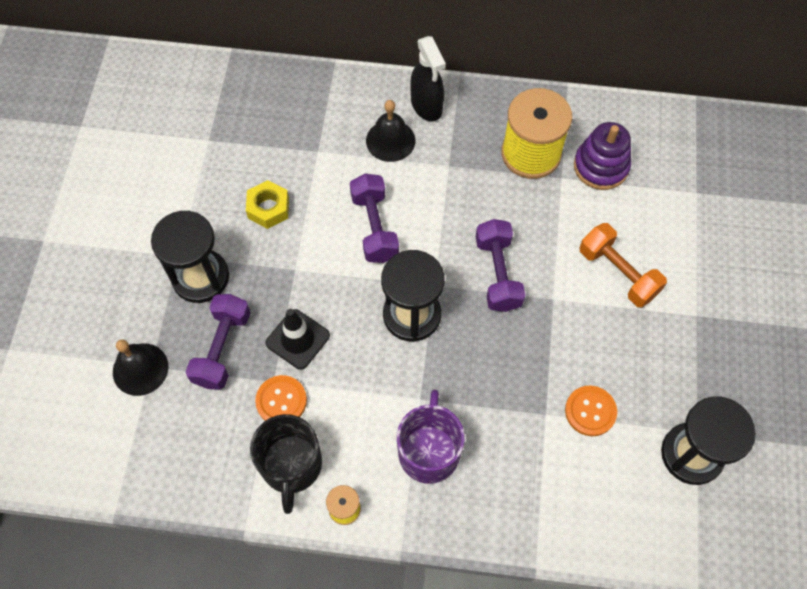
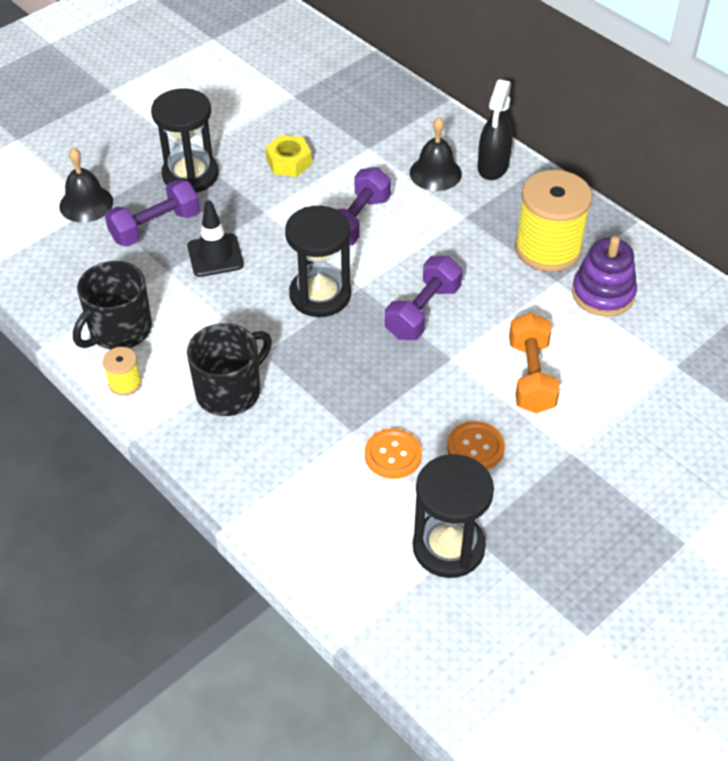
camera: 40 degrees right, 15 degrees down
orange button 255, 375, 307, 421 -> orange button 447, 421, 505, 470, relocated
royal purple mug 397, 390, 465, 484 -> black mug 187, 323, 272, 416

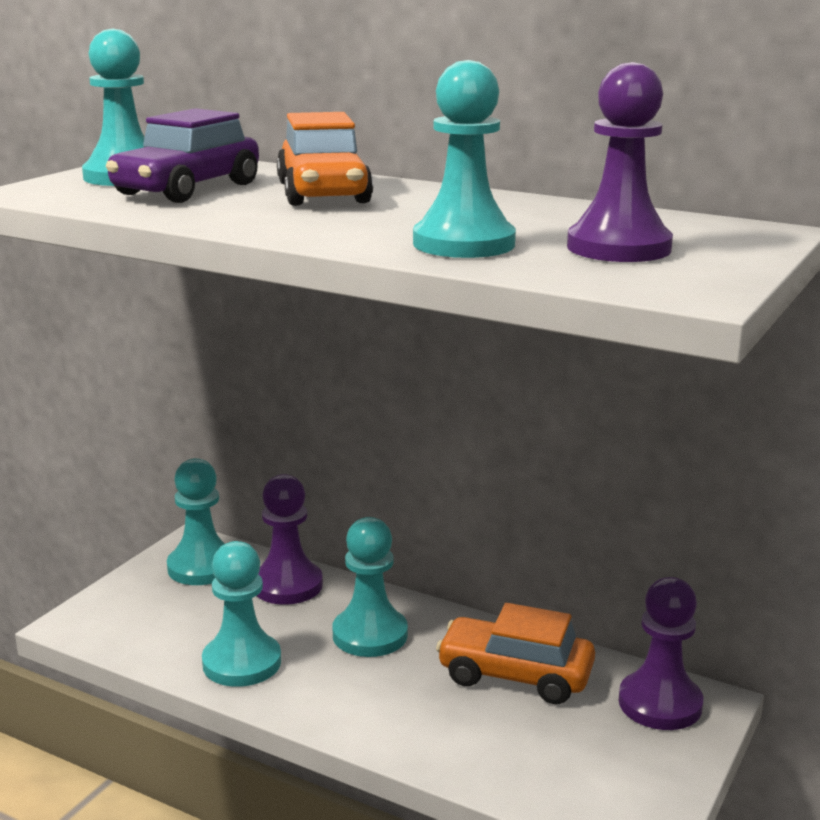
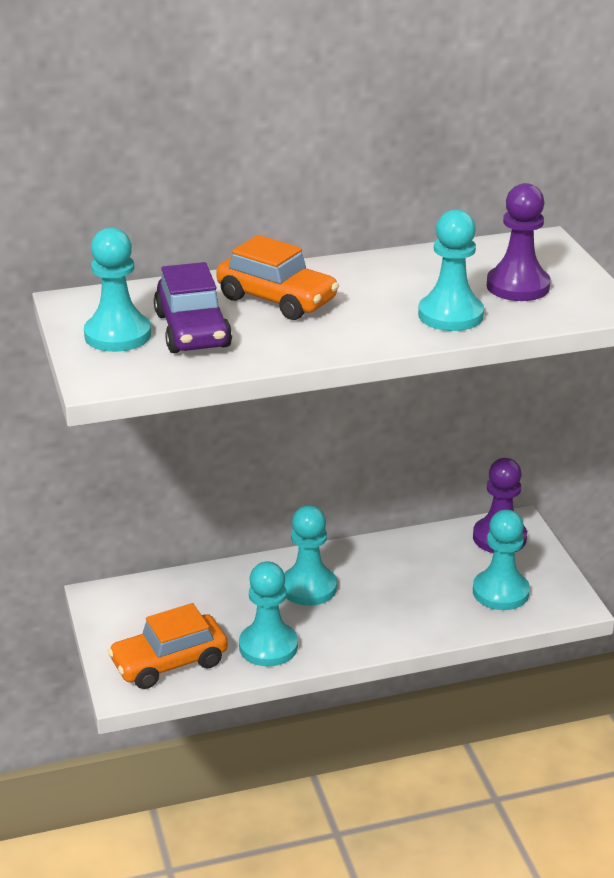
camera: 45 degrees left, 10 degrees up
aqua game pawn 167, 458, 225, 585 -> aqua game pawn 473, 510, 530, 610, relocated
royal purple game pawn 257, 474, 323, 605 -> none
orange car 436, 603, 595, 704 -> orange car 108, 603, 228, 689, relocated

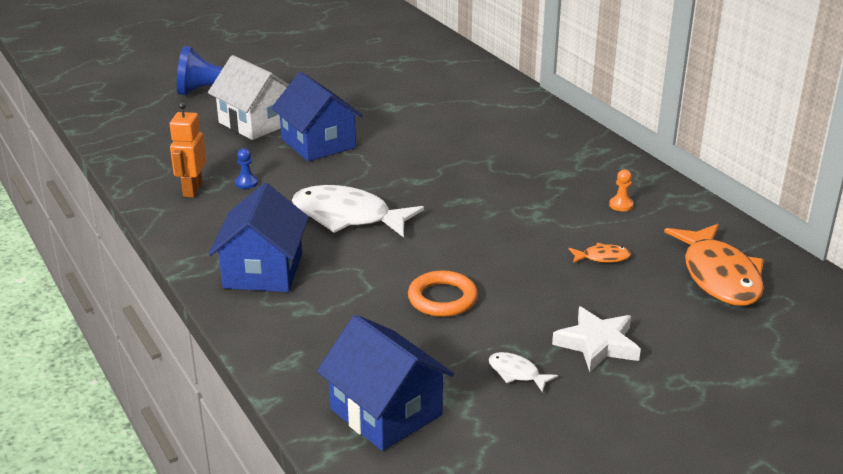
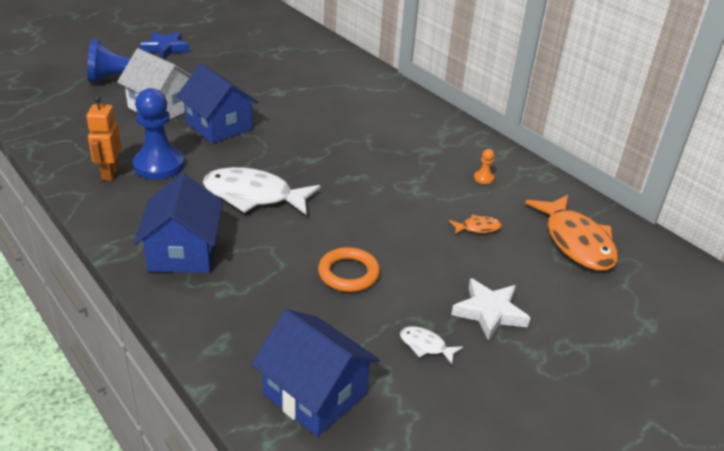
camera: 10 degrees left, 5 degrees up
blue game pawn 235, 148, 258, 189 -> blue game pawn 133, 88, 185, 180, x2.46
none -> blue star shape 139, 32, 190, 59

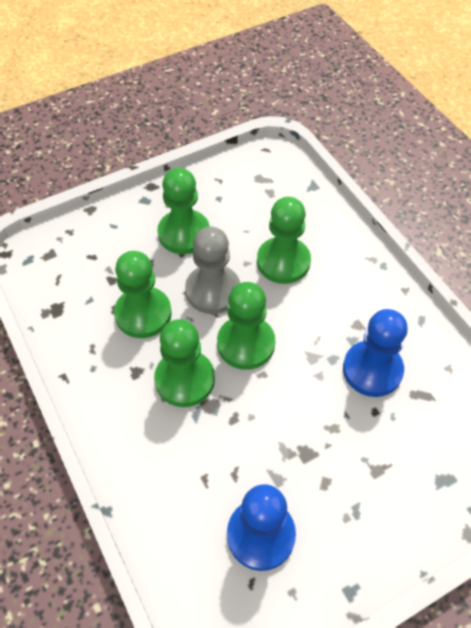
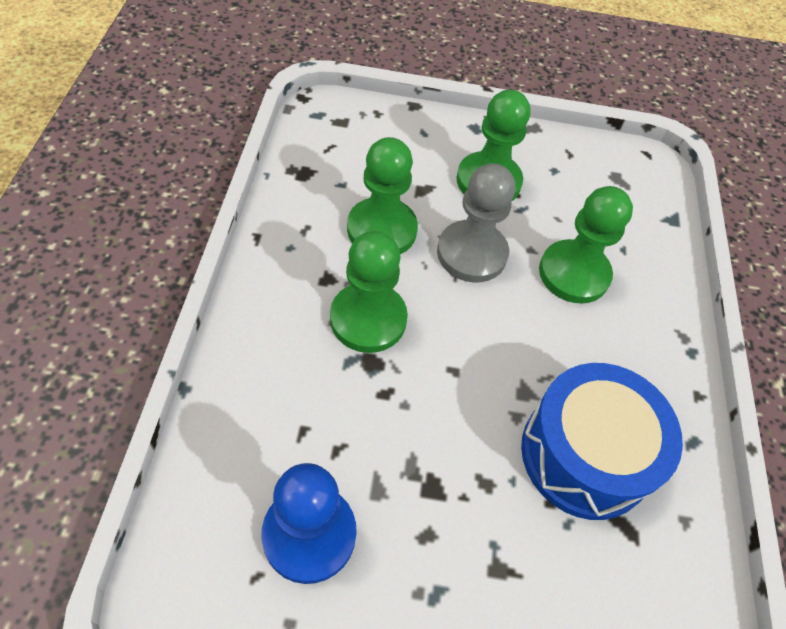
camera: 30 degrees right, 0 degrees up
green game pawn 217, 282, 275, 370 -> none
blue game pawn 343, 309, 408, 397 -> blue snare drum 521, 363, 683, 520

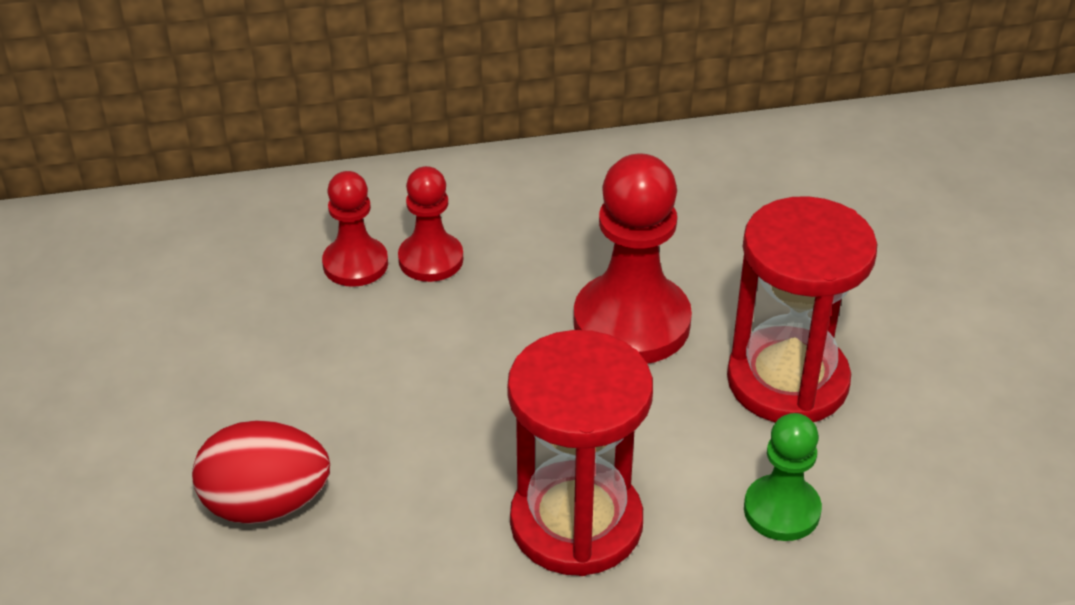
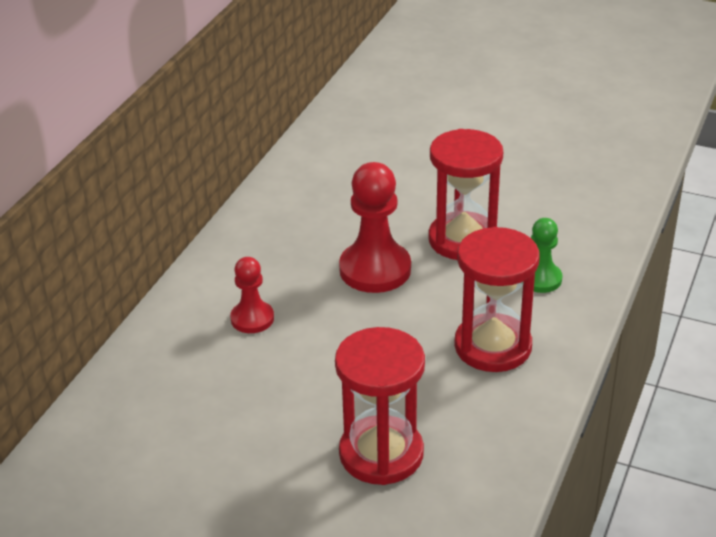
camera: 55 degrees left, 5 degrees down
red egg shape 192, 420, 330, 524 -> red sandglass 335, 327, 425, 485
red game pawn 322, 171, 388, 287 -> none

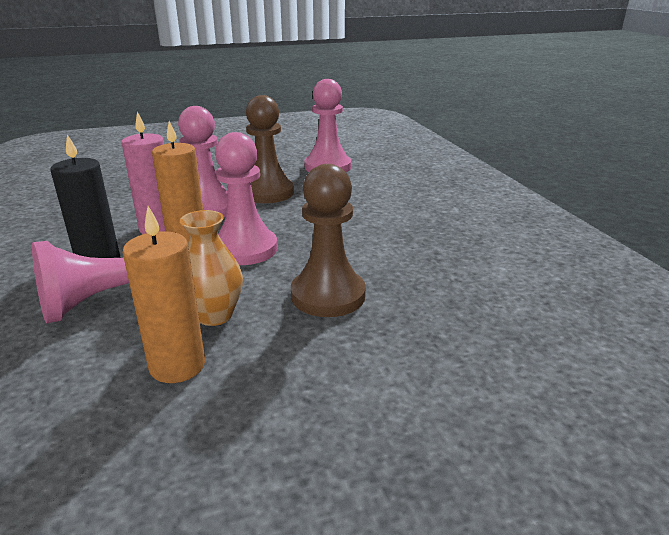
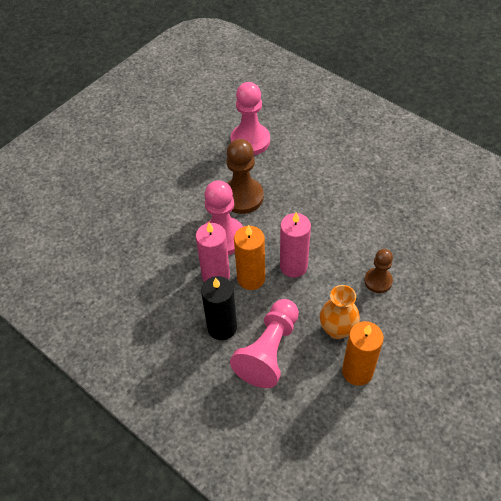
camera: 30 degrees left, 25 degrees up
pink game pawn 215, 132, 278, 265 -> pink pillar candle 280, 212, 311, 278
brown game pawn 291, 164, 366, 317 -> brown game pawn 364, 249, 393, 293, x0.60

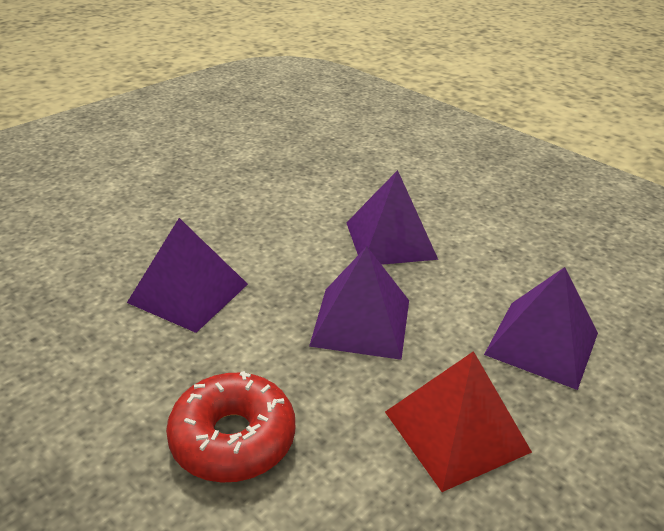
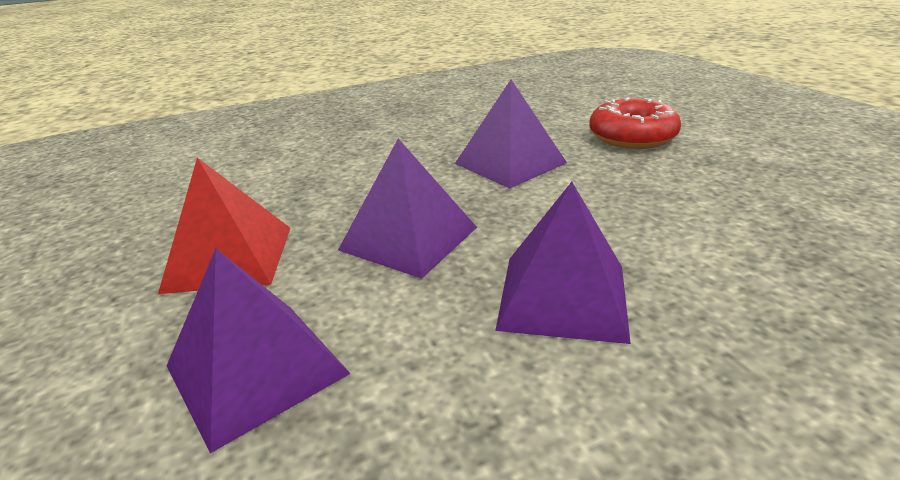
camera: 115 degrees right, 5 degrees down
red donut 166, 371, 295, 483 -> red donut 589, 97, 681, 149, relocated

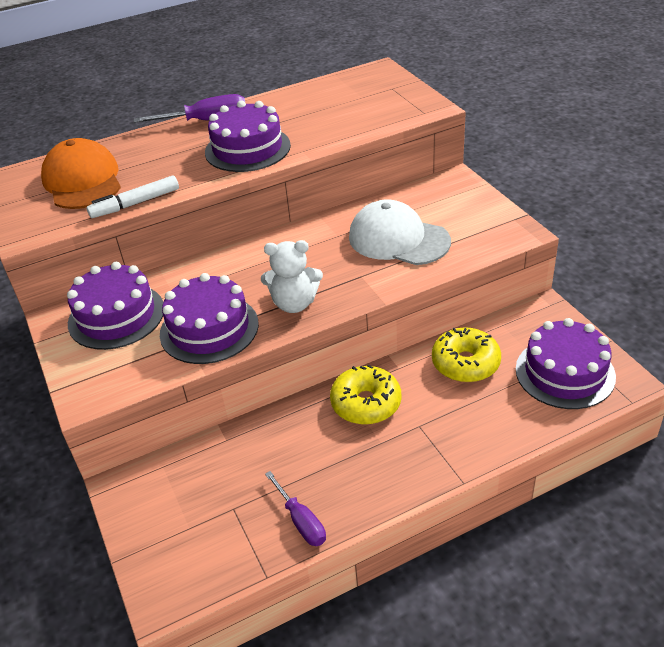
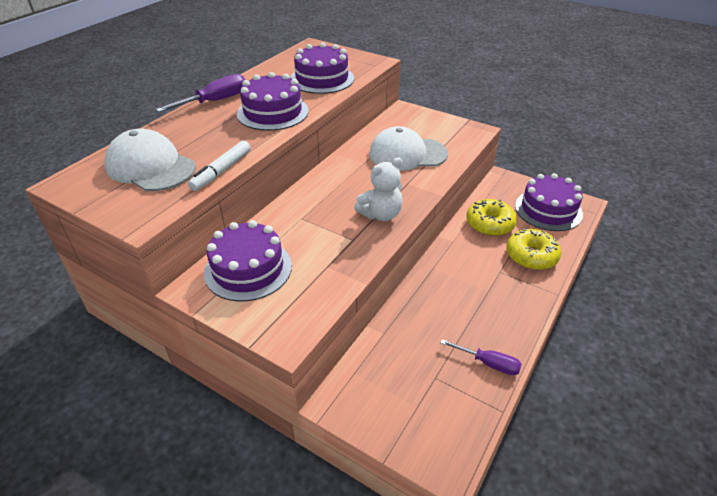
camera: 35 degrees left, 0 degrees up
orange baseball cap 41, 138, 121, 209 -> snow-white baseball cap 104, 129, 196, 191
royal purple cake 160, 273, 259, 364 -> royal purple cake 290, 42, 354, 94, relocated
golden donut 330, 364, 401, 425 -> golden donut 506, 229, 561, 270, relocated

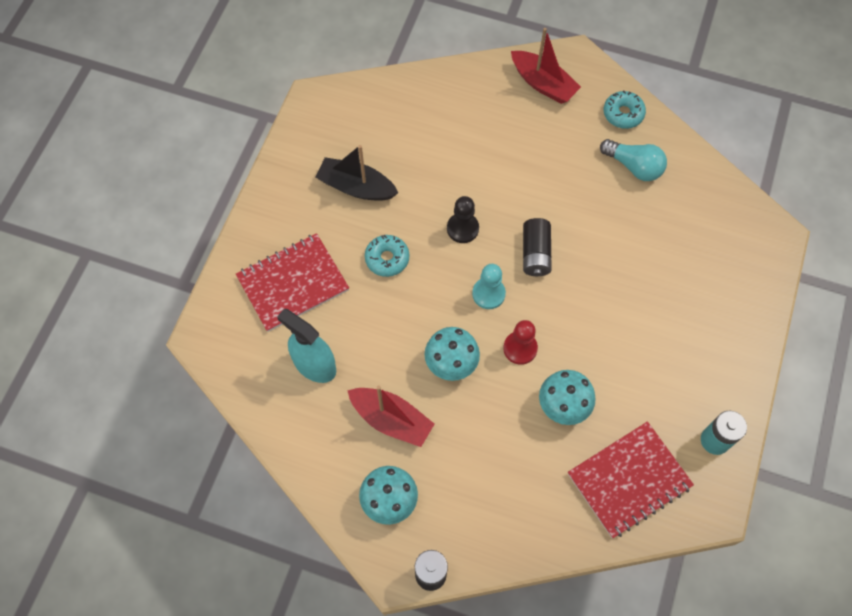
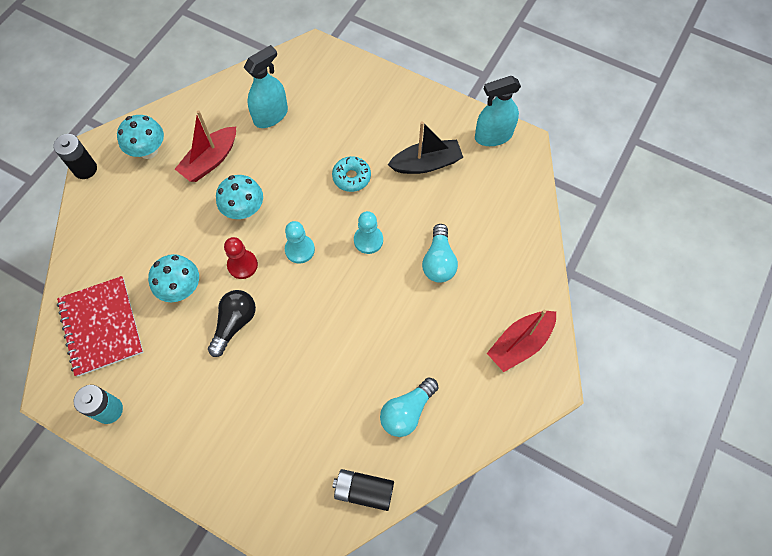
camera: 100 degrees right, 0 degrees up
red notepad 236, 233, 349, 332 -> none
black toy boat 316, 145, 398, 201 -> black toy boat 388, 121, 463, 174, 45 degrees clockwise
black game pawn 447, 196, 479, 243 -> aqua game pawn 354, 211, 383, 254
black battery 523, 218, 552, 276 -> black battery 332, 469, 394, 511, relocated
aqua donut 604, 90, 646, 129 -> none
none -> black bulb 208, 290, 256, 357
none -> aqua bulb 422, 224, 458, 283
none -> aqua sprayer 475, 76, 521, 146

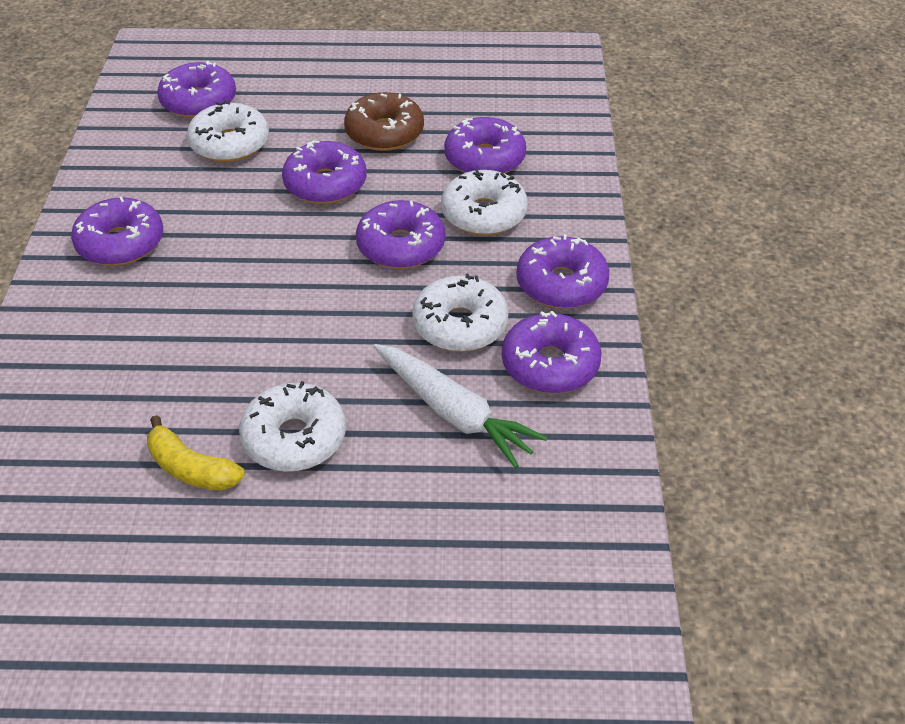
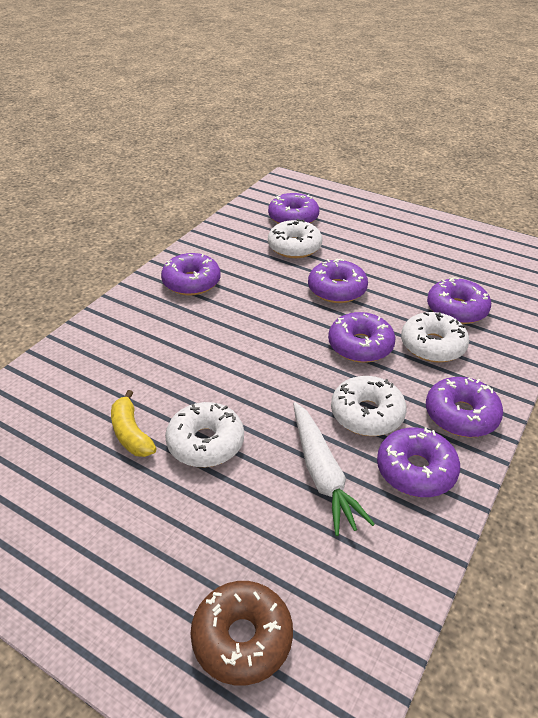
camera: 30 degrees right, 5 degrees down
brown donut 344, 92, 424, 151 -> brown donut 190, 581, 293, 685, relocated

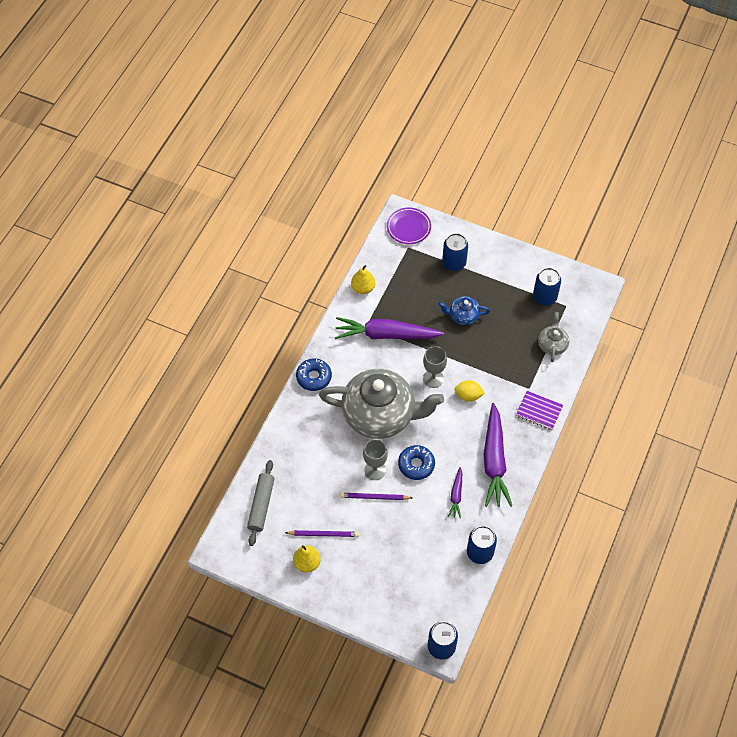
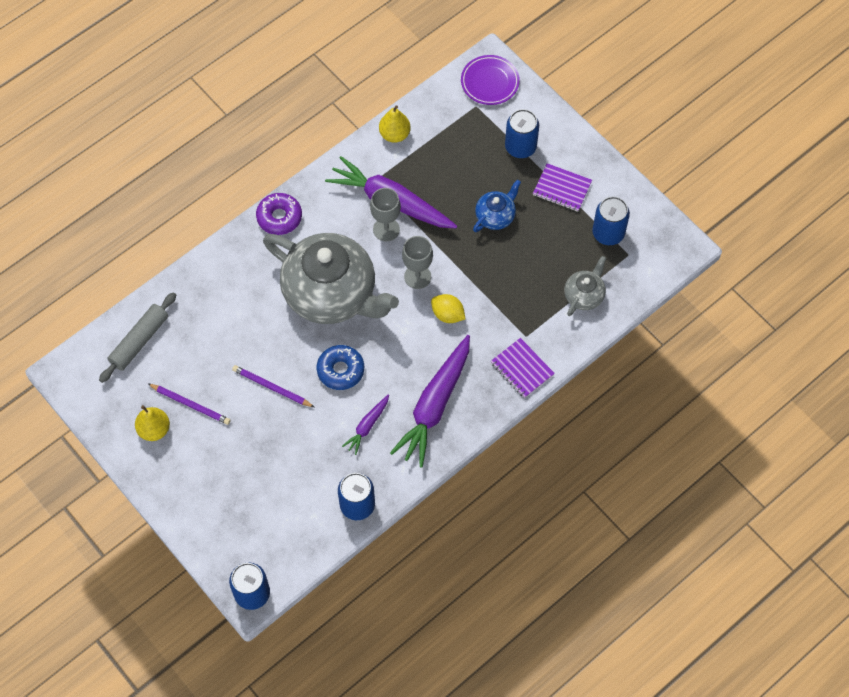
camera: 25 degrees right, 5 degrees up
blue donut 296, 358, 332, 391 -> royal purple donut 256, 193, 302, 235
ash-grey chalice 363, 439, 388, 480 -> ash-grey chalice 370, 188, 401, 241, relocated
blue china teapot 438, 296, 490, 325 -> blue china teapot 473, 180, 521, 232, 105 degrees clockwise
none -> royal purple notepad 533, 163, 592, 212

